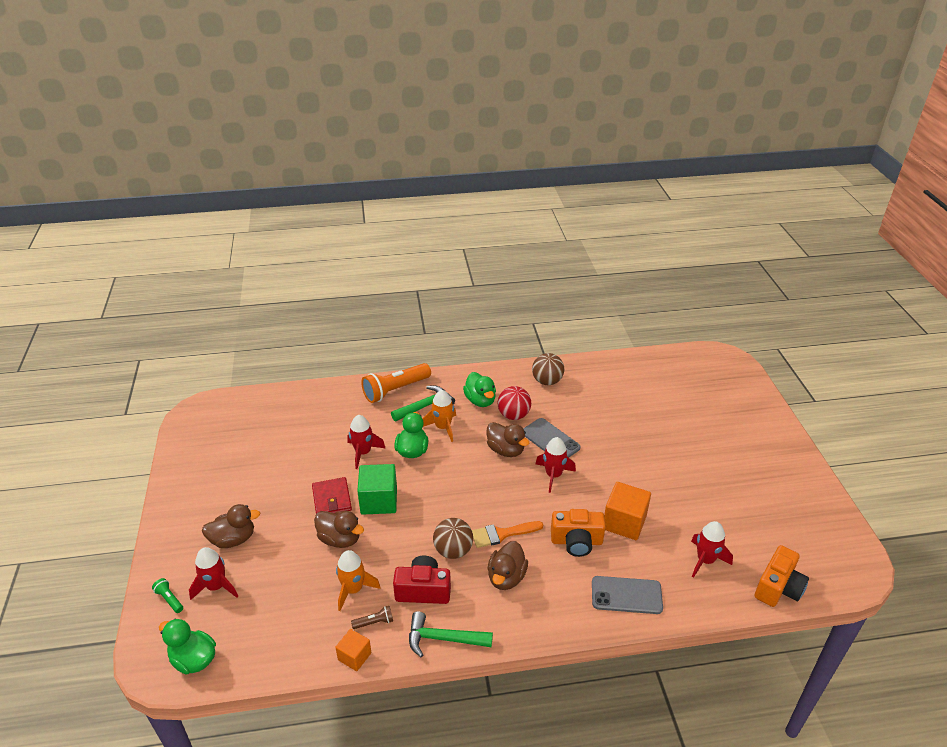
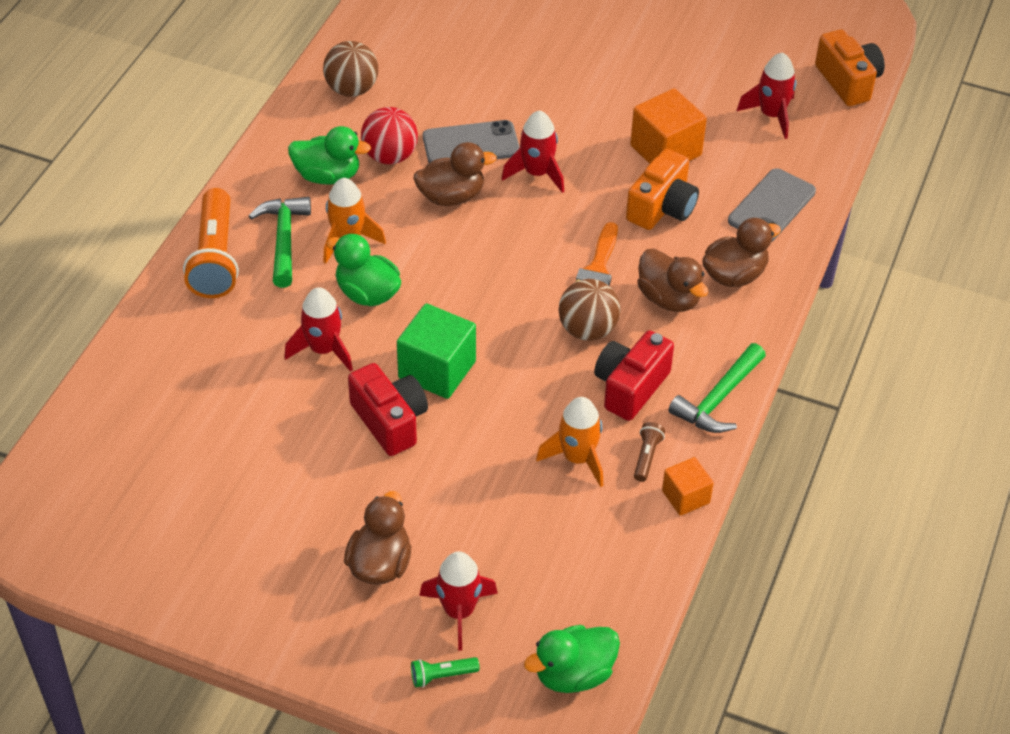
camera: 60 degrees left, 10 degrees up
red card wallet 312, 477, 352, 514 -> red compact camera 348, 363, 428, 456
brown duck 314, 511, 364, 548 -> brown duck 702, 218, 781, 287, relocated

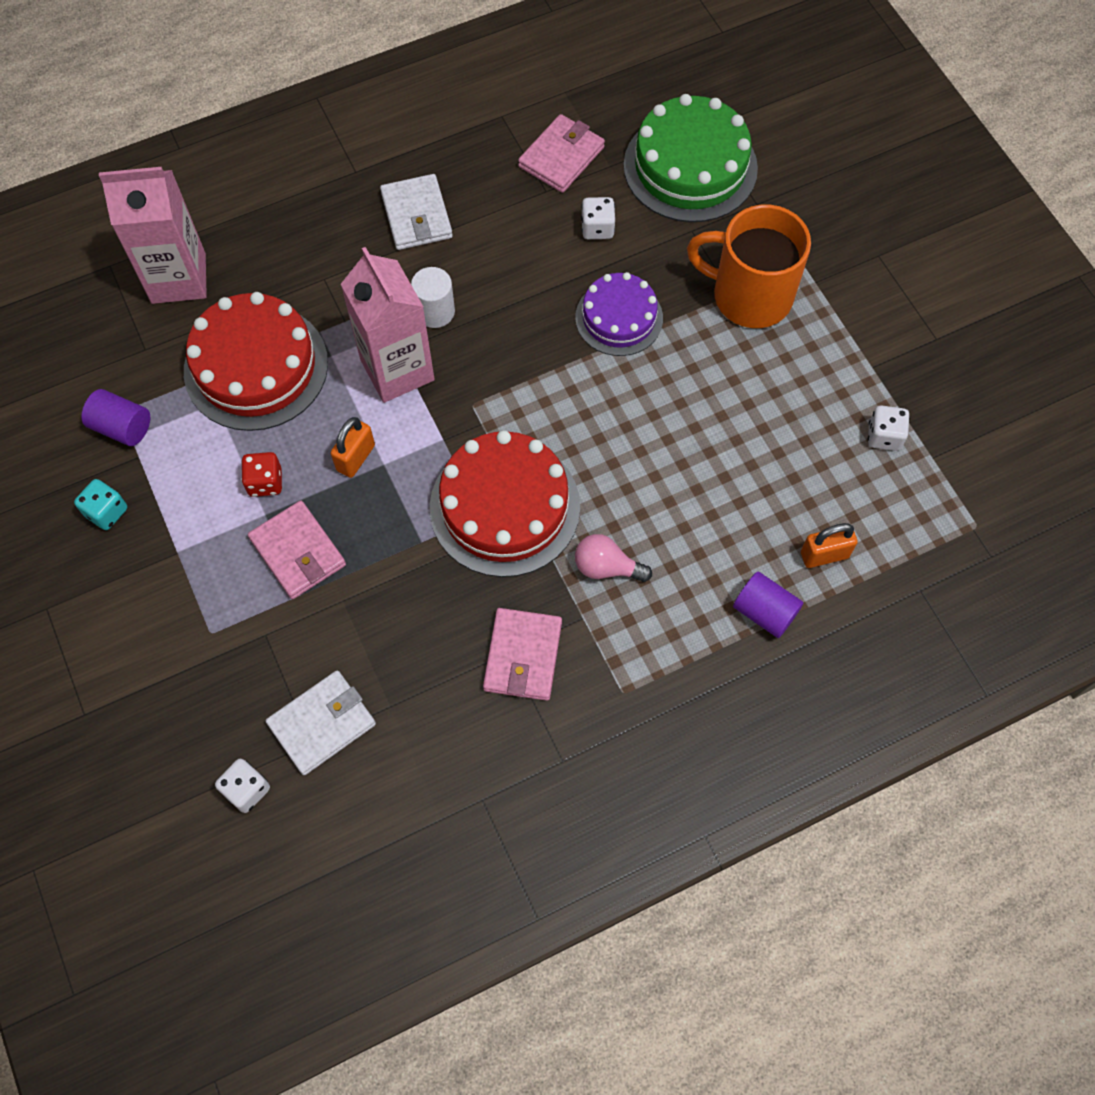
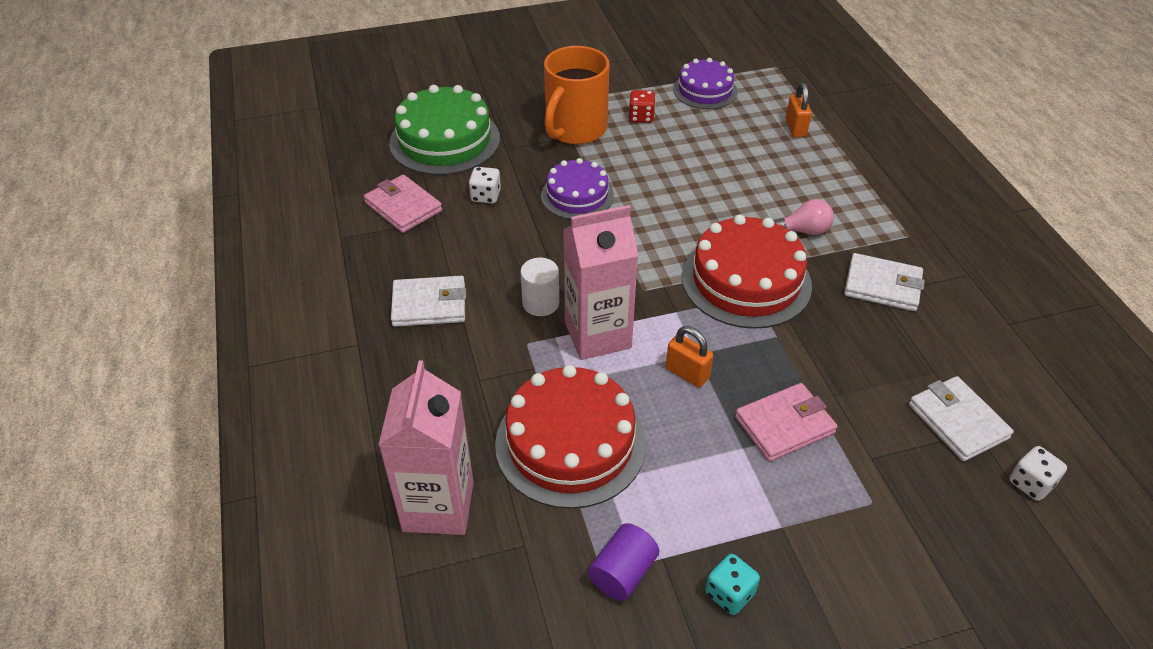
camera: 80 degrees left, 20 degrees down
red die 241, 452, 282, 497 -> red die 629, 90, 656, 123, relocated
pink card wallet 483, 608, 562, 701 -> snow-white card wallet 844, 253, 925, 311
pink bulb 575, 534, 652, 582 -> pink bulb 774, 199, 834, 235, 120 degrees counterclockwise
royal purple cylinder shape 733, 571, 804, 638 -> none
snow-white die 868, 405, 910, 451 -> royal purple cake 673, 58, 738, 109

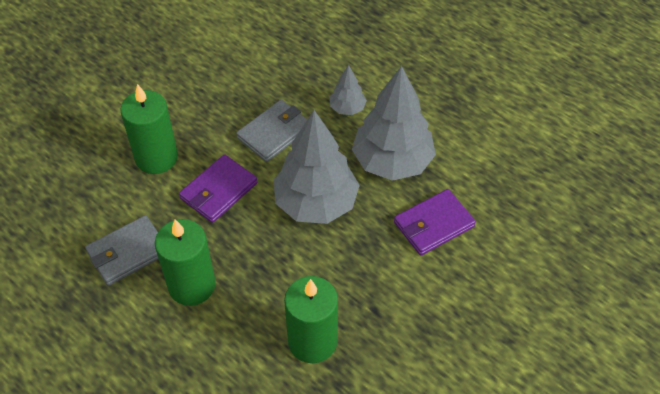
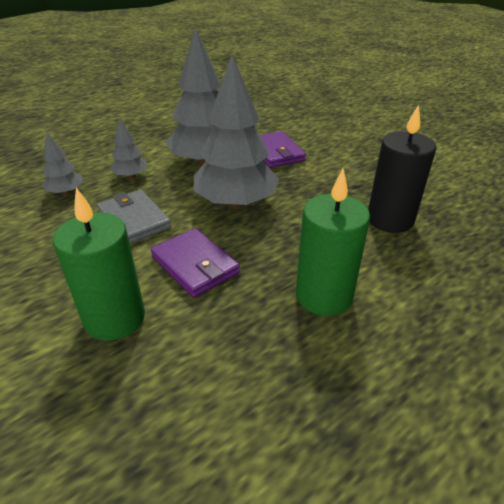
camera: 80 degrees left, 15 degrees down
ash-grey card wallet 85, 215, 159, 286 -> none
green pillar candle 284, 276, 338, 363 -> black pillar candle 368, 105, 436, 233
none -> ash-grey fir tree 42, 132, 82, 195

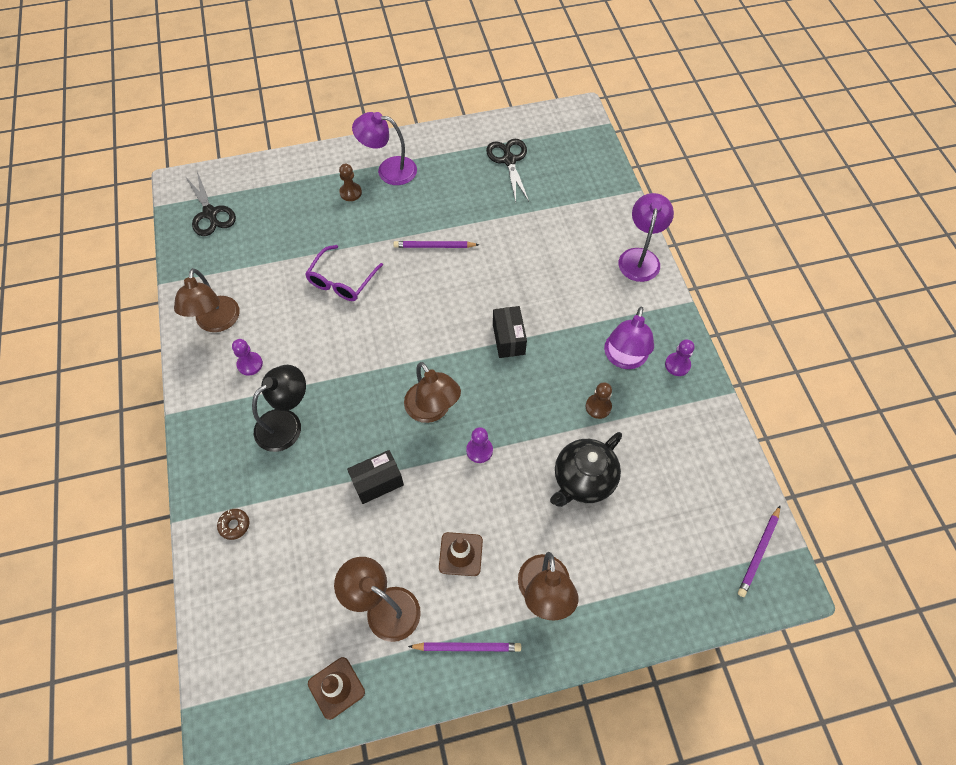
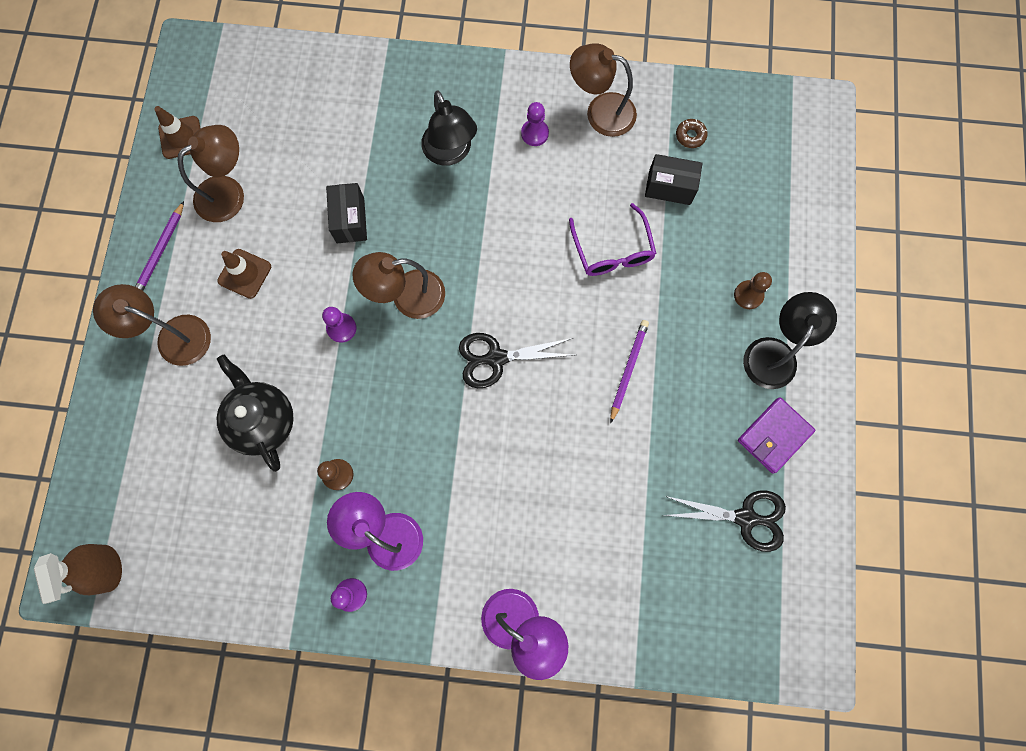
camera: 110 degrees right, 15 degrees up
black scissors 185, 171, 236, 236 -> black scissors 459, 333, 574, 388, relocated
brown donut 217, 509, 249, 540 -> brown donut 676, 119, 708, 148, relocated
royal purple eyeglasses 305, 245, 383, 301 -> royal purple eyeglasses 569, 203, 657, 276, 150 degrees counterclockwise
royal purple lamp 352, 112, 417, 185 -> black lamp 743, 292, 837, 389
black box 493, 306, 527, 358 -> black box 645, 154, 703, 205, relocated
royal purple wooden pencil 738, 506, 780, 597 -> brown sprayer 34, 544, 122, 604
none -> royal purple card wallet 738, 397, 815, 474

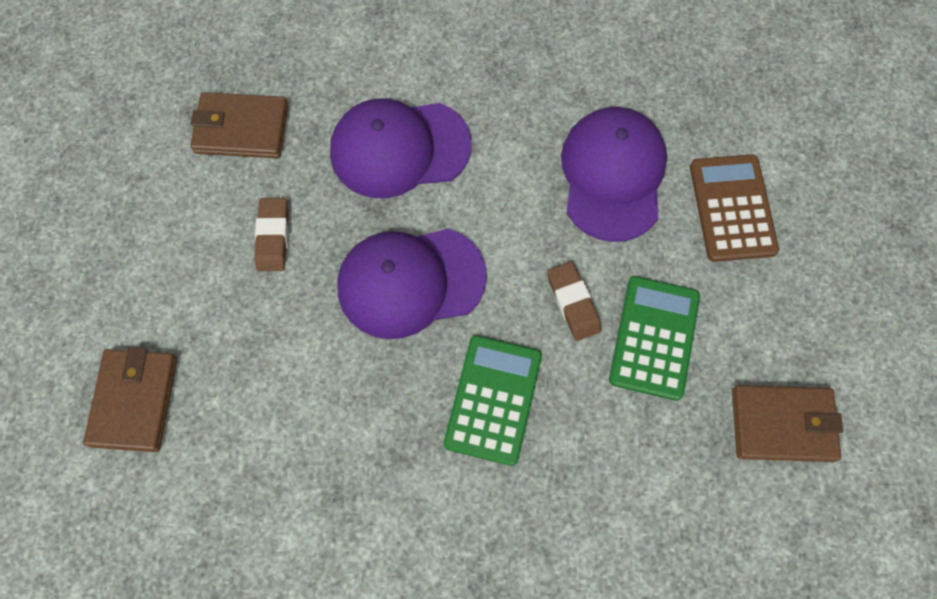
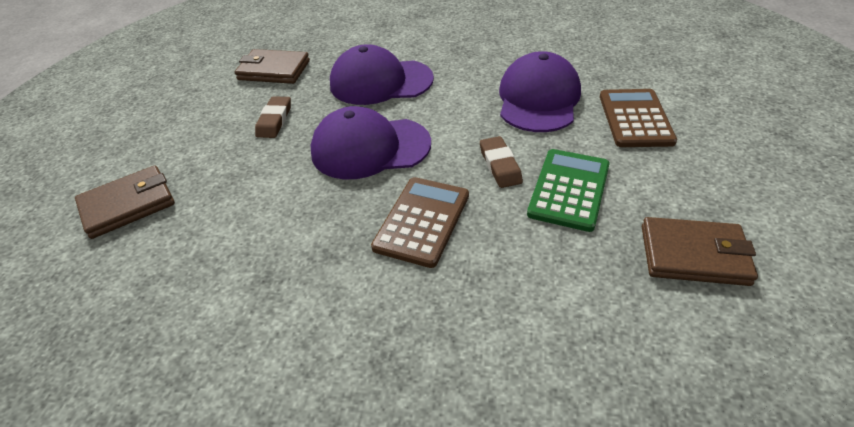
camera: 10 degrees right, 25 degrees down
brown card wallet 83, 347, 177, 452 -> brown card wallet 75, 165, 175, 239, 45 degrees clockwise
green pocket calculator 444, 335, 542, 466 -> brown pocket calculator 371, 177, 469, 268

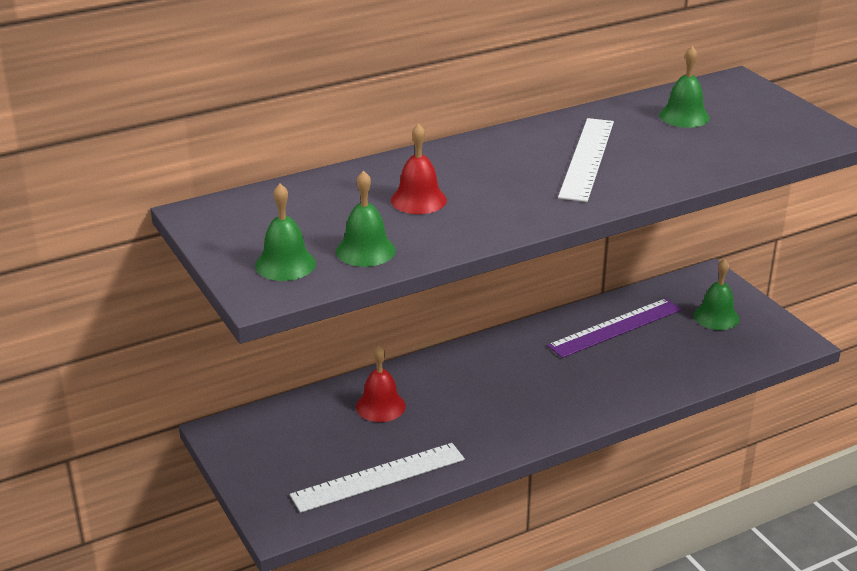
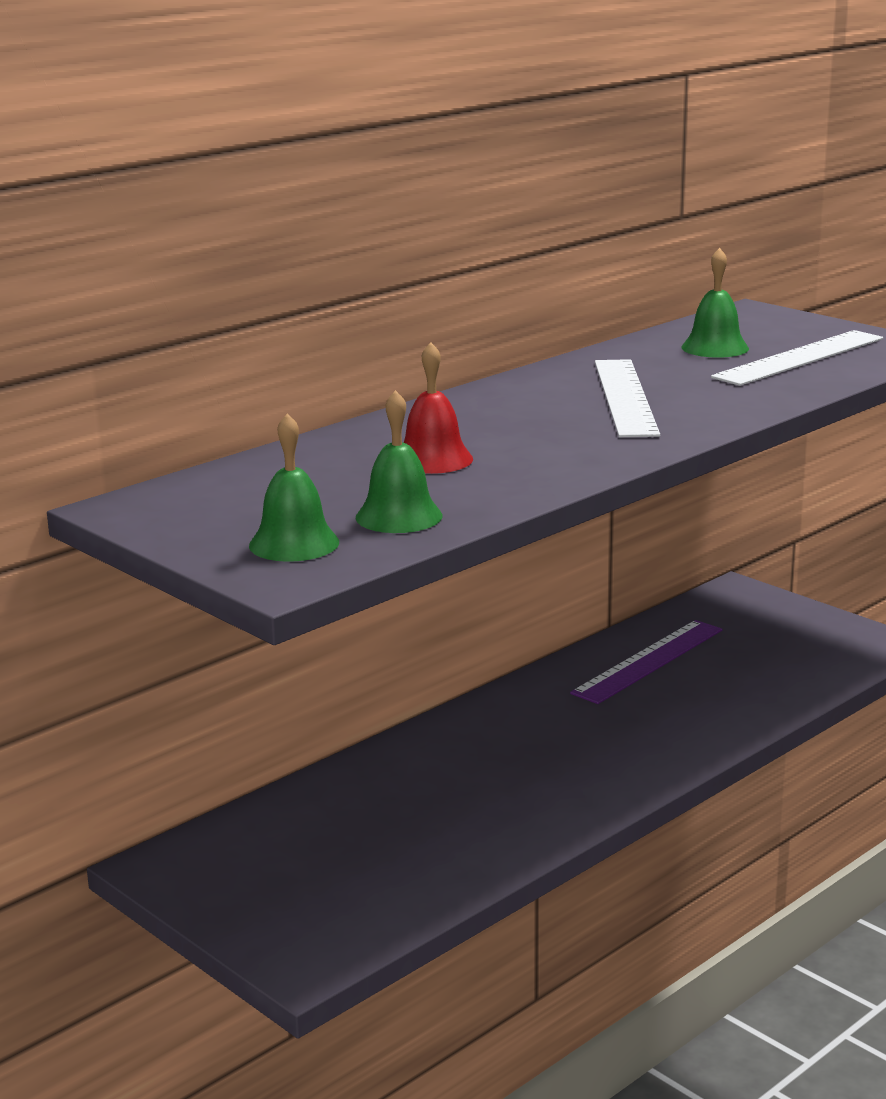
camera: 15 degrees left, 10 degrees down
snow-white straightedge 290, 443, 465, 513 -> snow-white straightedge 711, 330, 883, 386, relocated
red hand bell 356, 345, 406, 422 -> none
green hand bell 693, 259, 739, 330 -> none

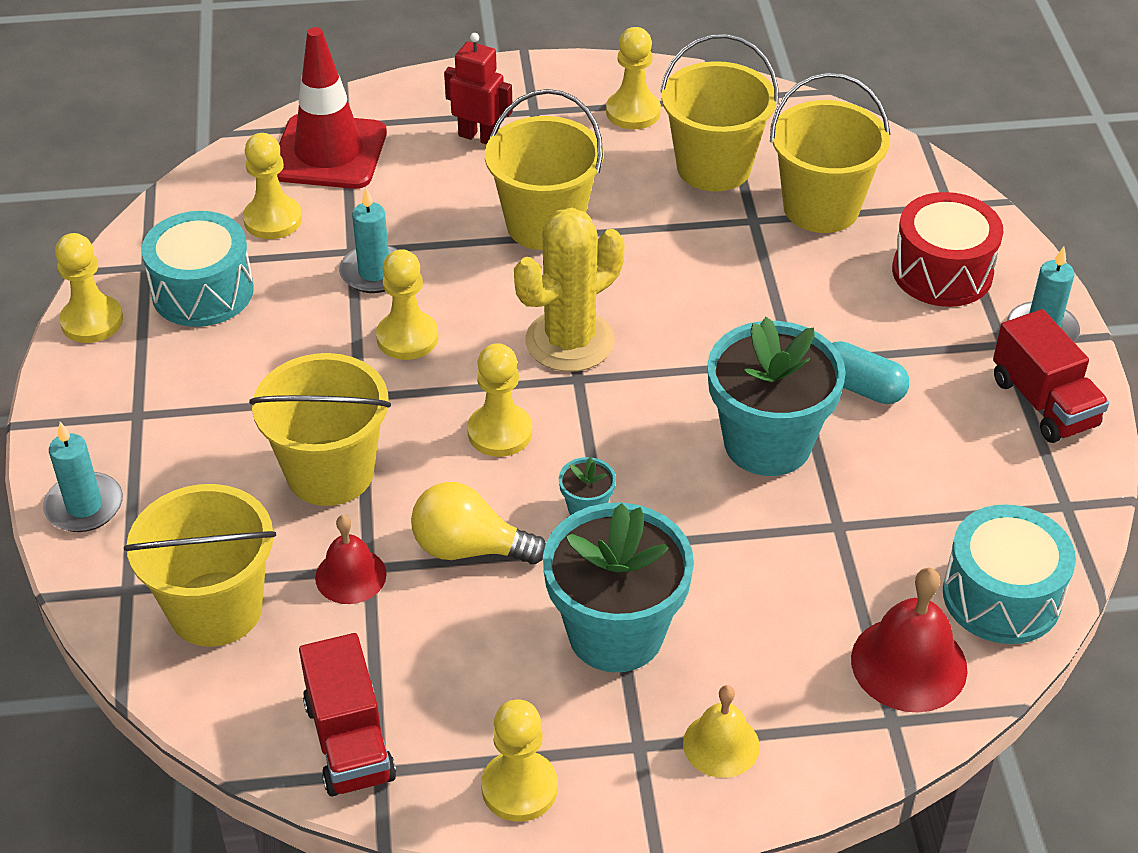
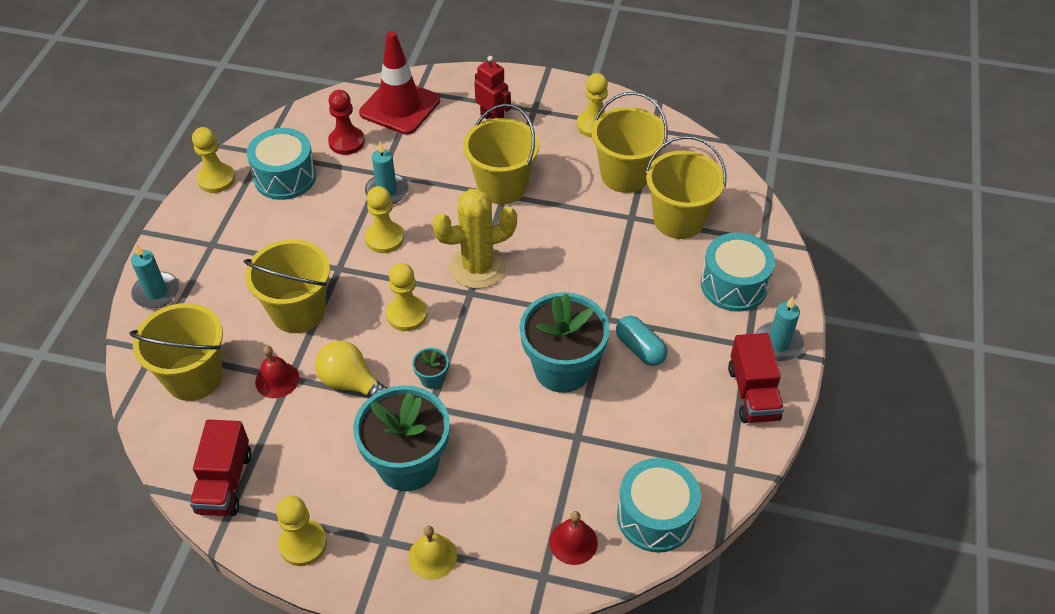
camera: 20 degrees right, 5 degrees up
golden game pawn 243, 133, 302, 239 -> red game pawn 328, 90, 365, 155
red hand bell 851, 568, 968, 712 -> red hand bell 549, 511, 598, 565, x0.64
red snare drum 892, 192, 1003, 307 -> aqua snare drum 701, 232, 775, 312

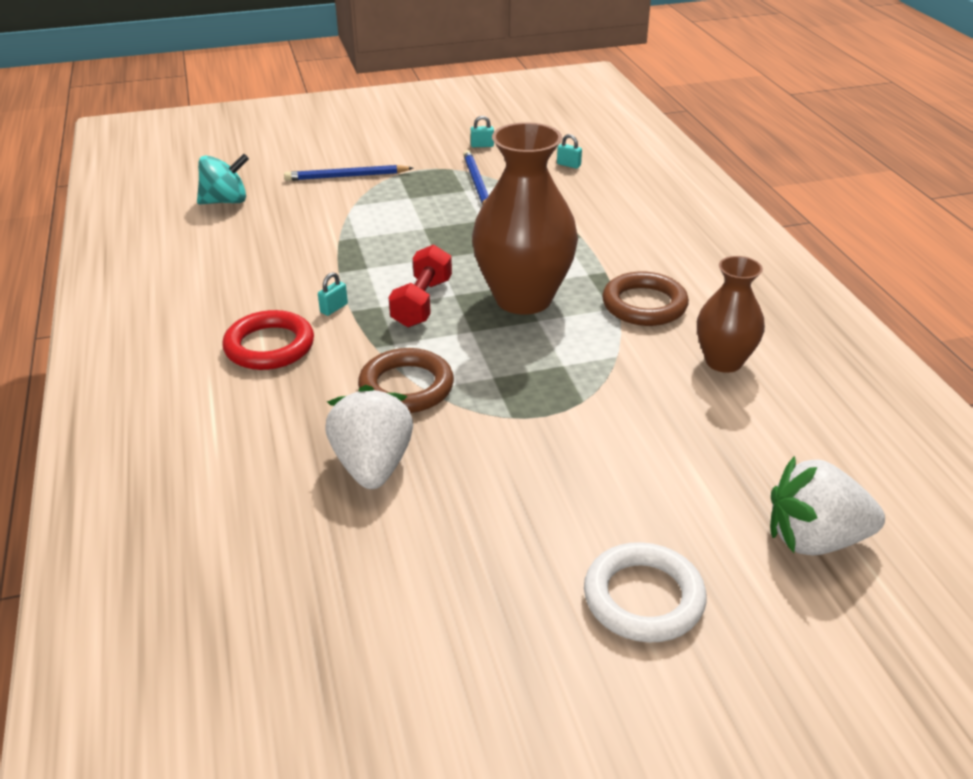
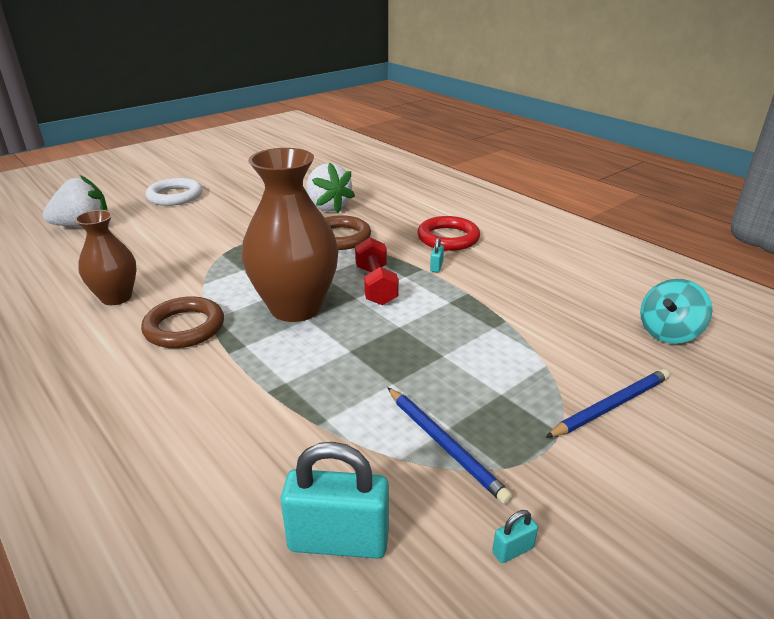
camera: 155 degrees right, 5 degrees down
aqua small lock 557, 134, 582, 169 -> aqua small lock 281, 442, 389, 559, x2.36

